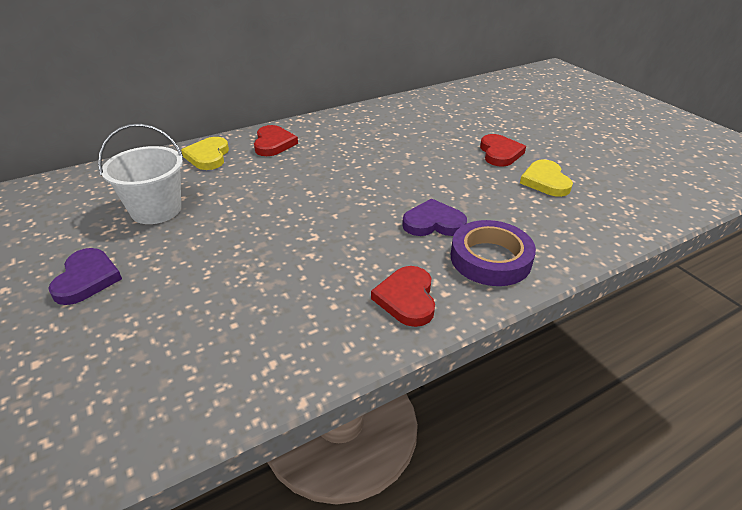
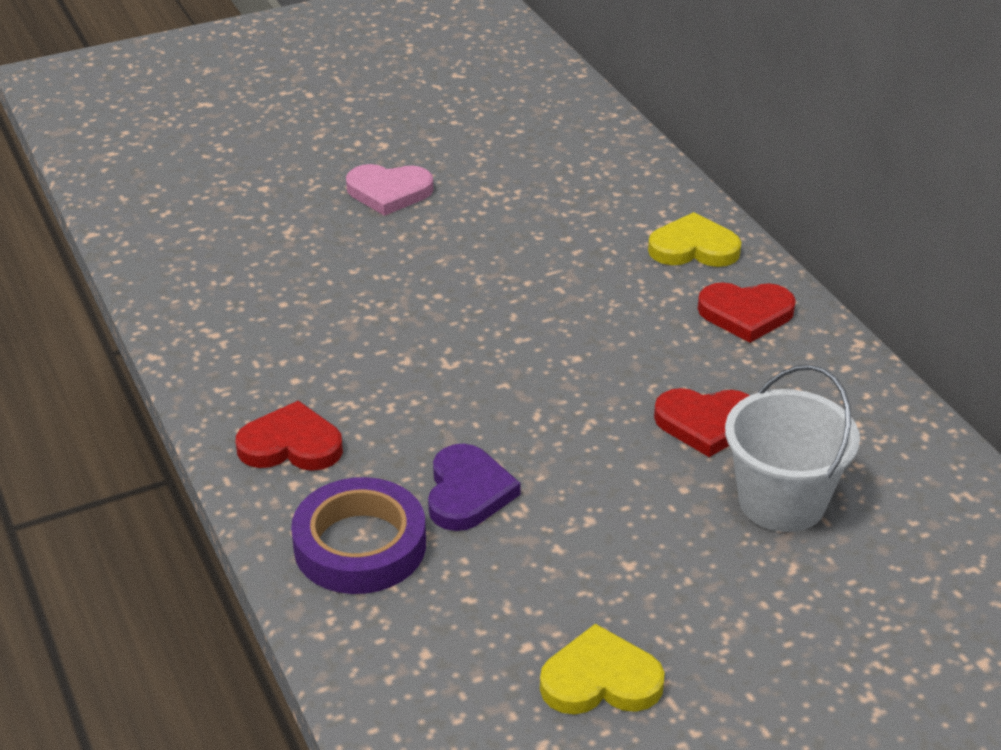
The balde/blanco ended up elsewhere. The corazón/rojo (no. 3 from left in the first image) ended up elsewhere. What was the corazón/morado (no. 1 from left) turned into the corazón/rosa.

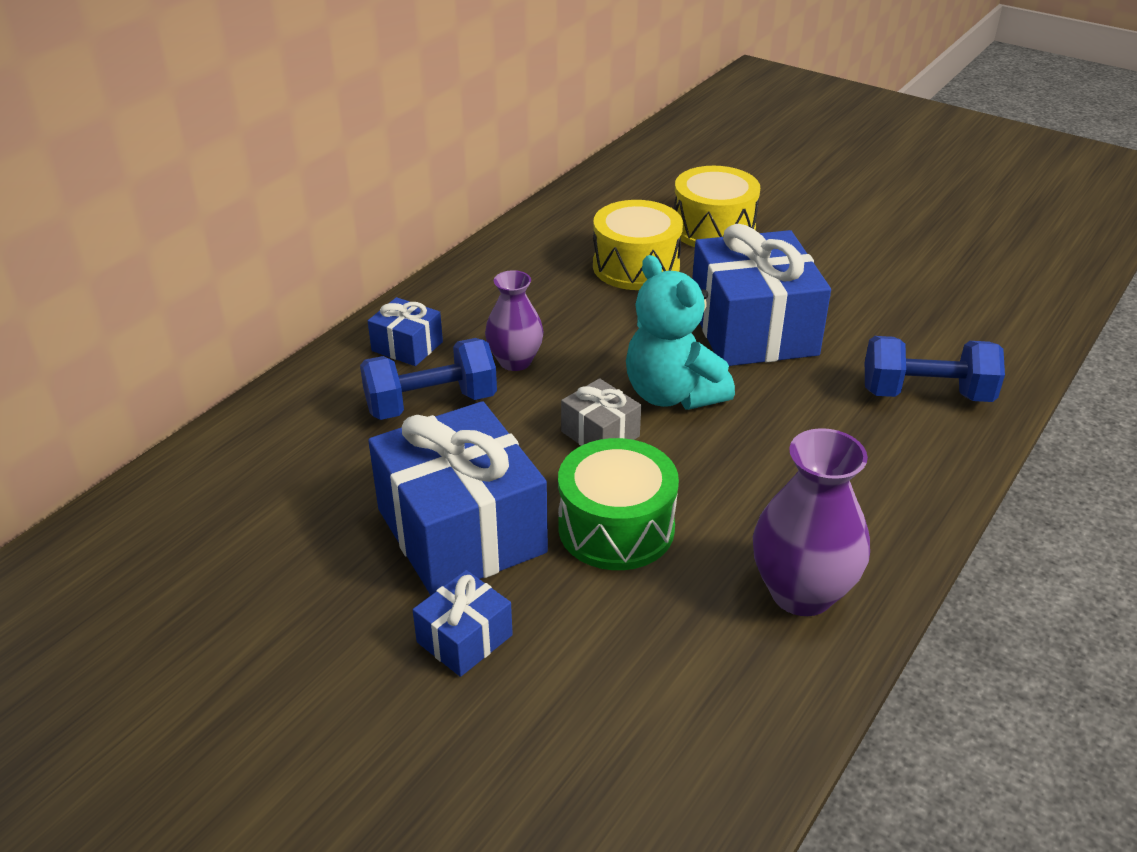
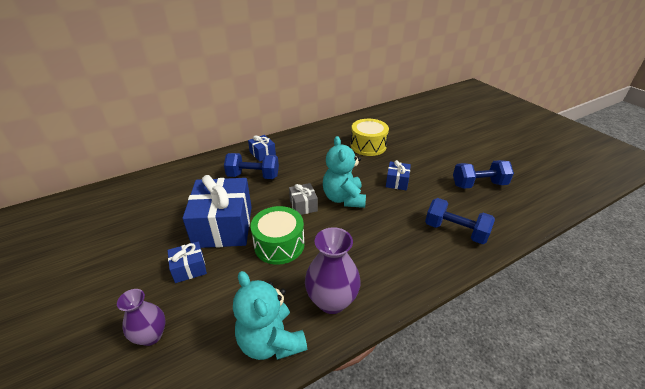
The second view lost the tambor/amarillo (no. 2 from left). The size of the regalo/azul (no. 4 from left) changed by a factor of 0.47. The florero/morado (no. 1 from left) ended up elsewhere. The second view gained the mancuerna/azul (no. 3 from left). The second view gained the osito/turquesa (no. 1 from left).

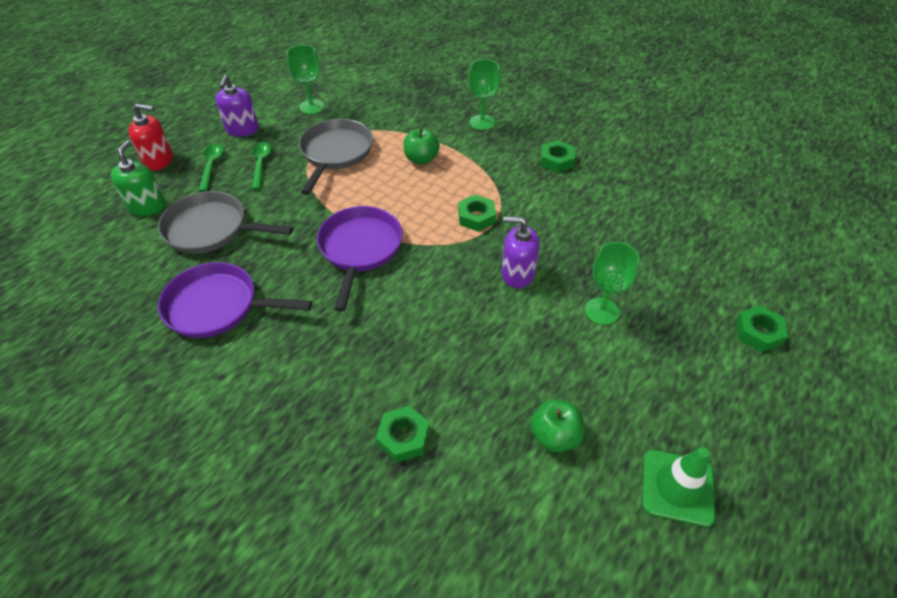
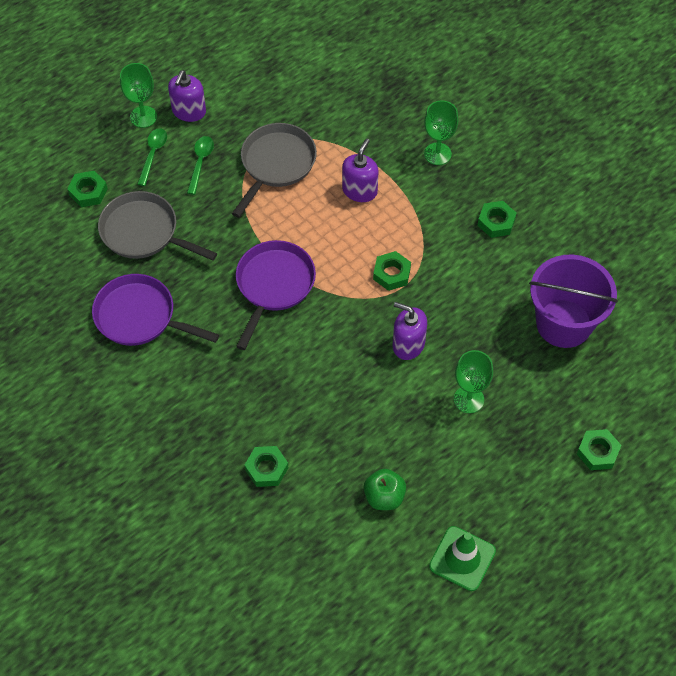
The copa/verde (no. 1 from left) ended up elsewhere. The second view lost the dispensador de jabón/rojo. Where the manzana/verde (no. 1 from left) stood, the dispensador de jabón/morado (no. 2 from left) came to stand. Where the dispensador de jabón/verde stood, the tuerca/verde (no. 1 from left) came to stand. The second view gained the balde/morado.

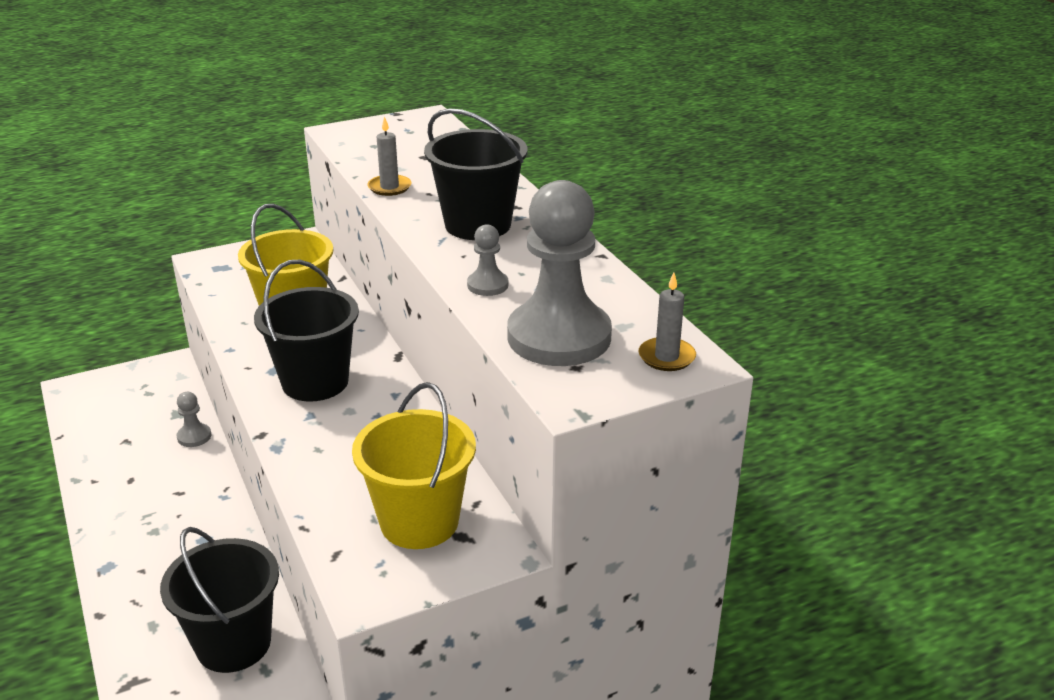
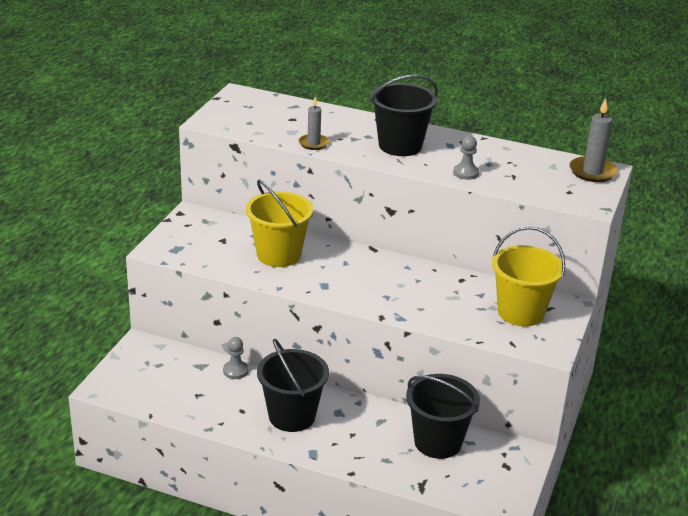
The second view lost the peón/gris (no. 3 from left). The balde/negro (no. 2 from left in the first image) ended up elsewhere. The size of the vela/gris (no. 2 from left) changed by a factor of 1.52.

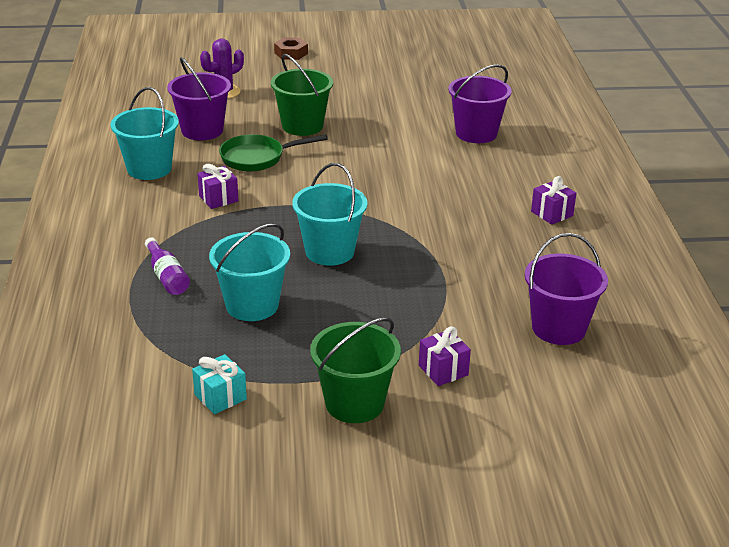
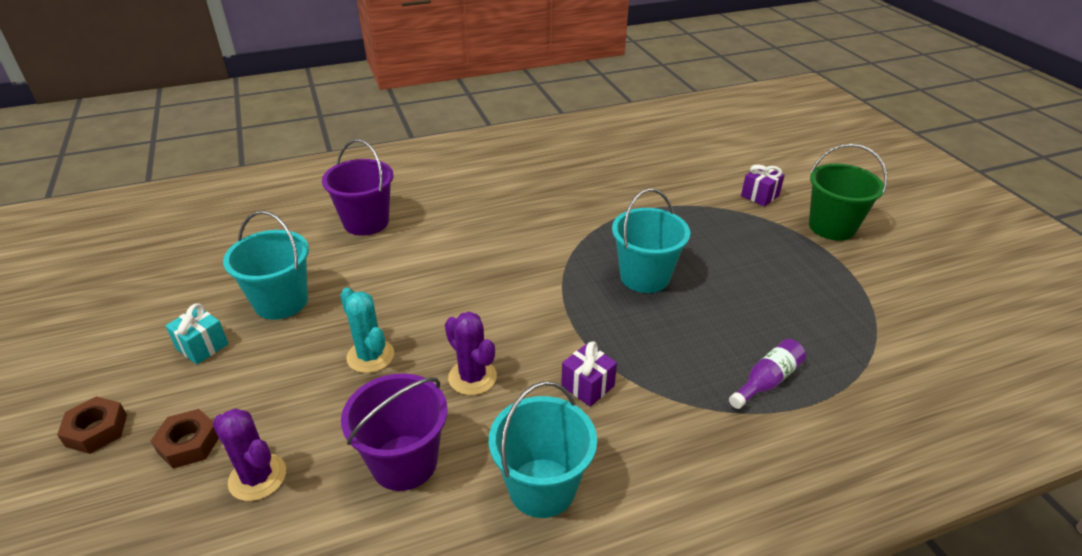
Where the balde/verde (no. 1 from left) stood, the cactus/turquesa came to stand. Where the sartén/verde stood, the cactus/morado (no. 2 from left) came to stand. The second view lost the regalo/morado (no. 3 from left). The balde/turquesa (no. 2 from left in the first image) ended up elsewhere. The second view lost the balde/morado (no. 3 from left). The regalo/turquesa ended up elsewhere. The second view gained the tuerca/marrón (no. 2 from left).

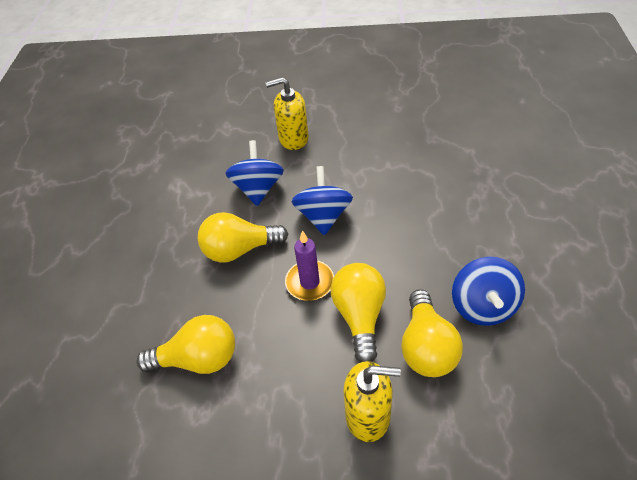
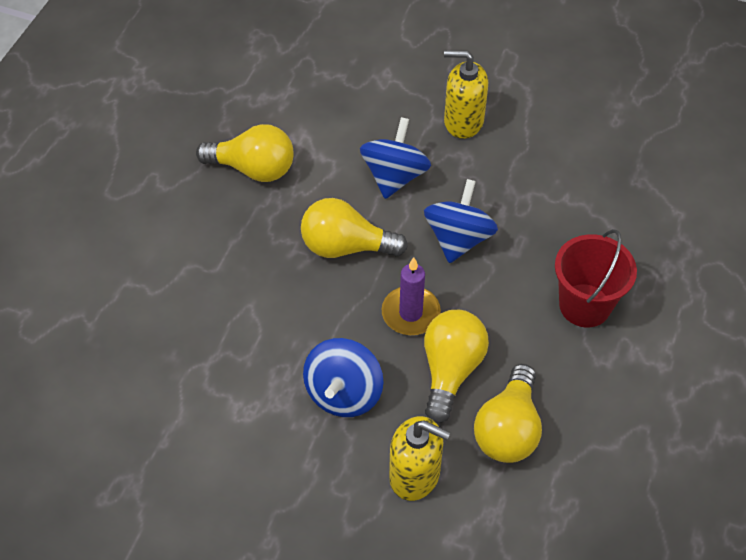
The peonza/azul (no. 3 from left in the first image) ended up elsewhere. The bombilla/amarillo (no. 1 from left) ended up elsewhere. The second view gained the balde/rojo.

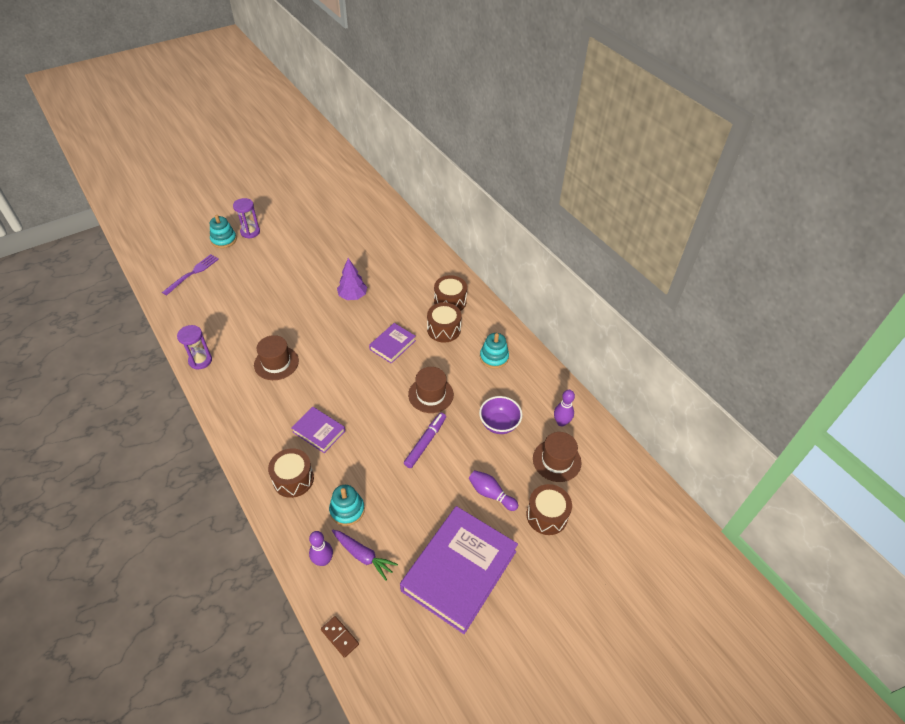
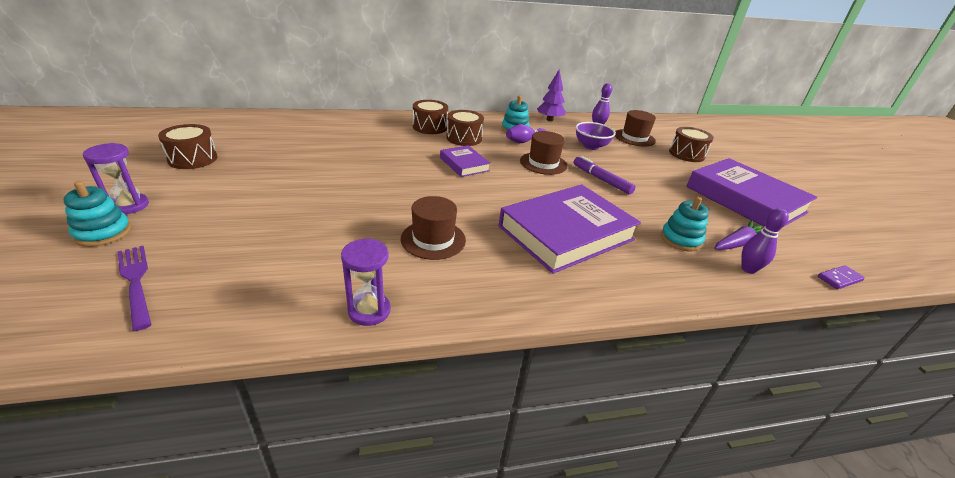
The árbol/morado ended up elsewhere. The size of the libro/morado (no. 1 from left in the first image) changed by a factor of 2.04. The tambor/marrón (no. 1 from left) ended up elsewhere. The bolo/morado (no. 2 from left in the first image) ended up elsewhere. What was the ficha de dominó/marrón turned into the ficha de dominó/morado.

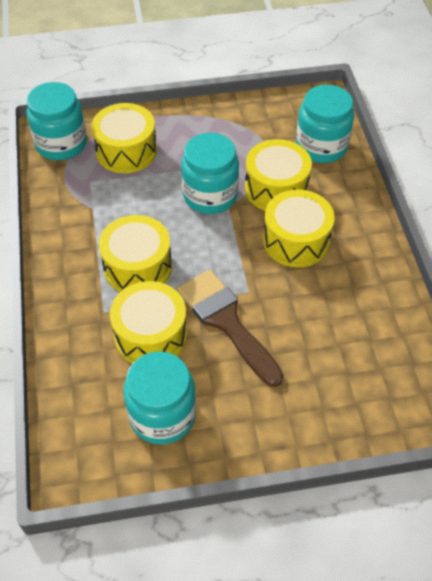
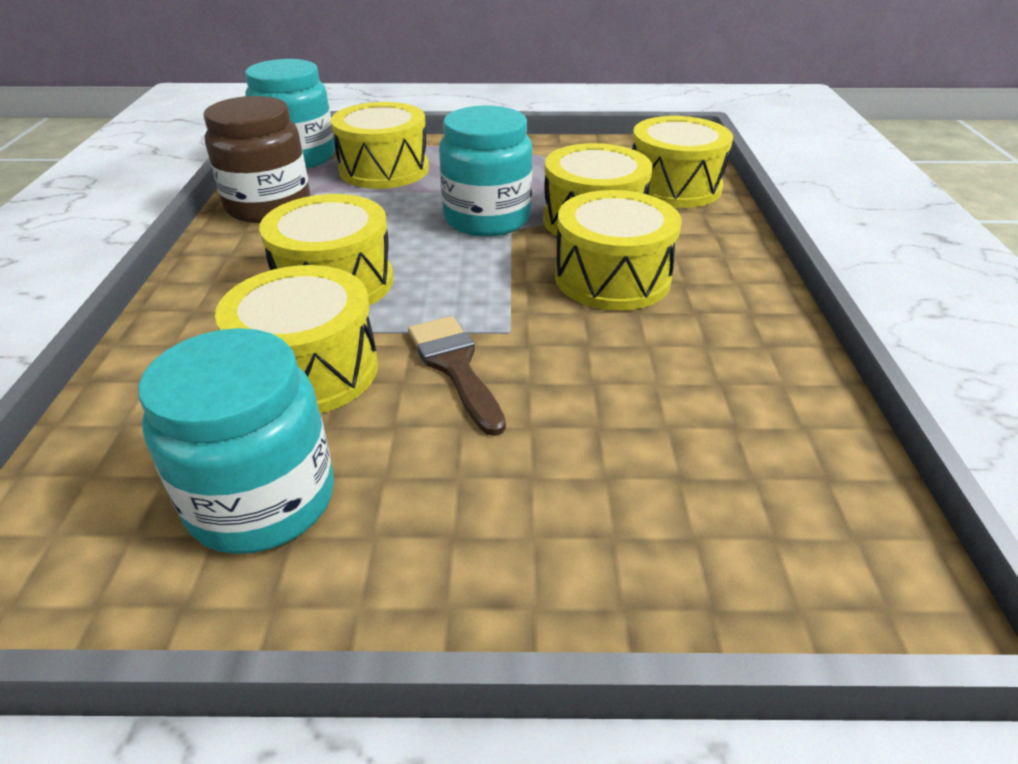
Where the tarro/turquesa (no. 4 from left) stood, the tambor/amarillo (no. 6 from left) came to stand. The size of the pincel/marrón changed by a factor of 0.65. The second view gained the tarro/marrón.

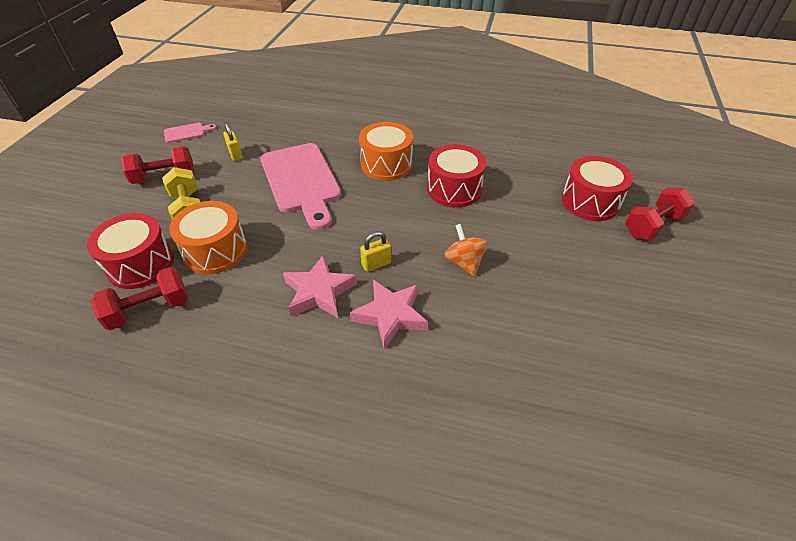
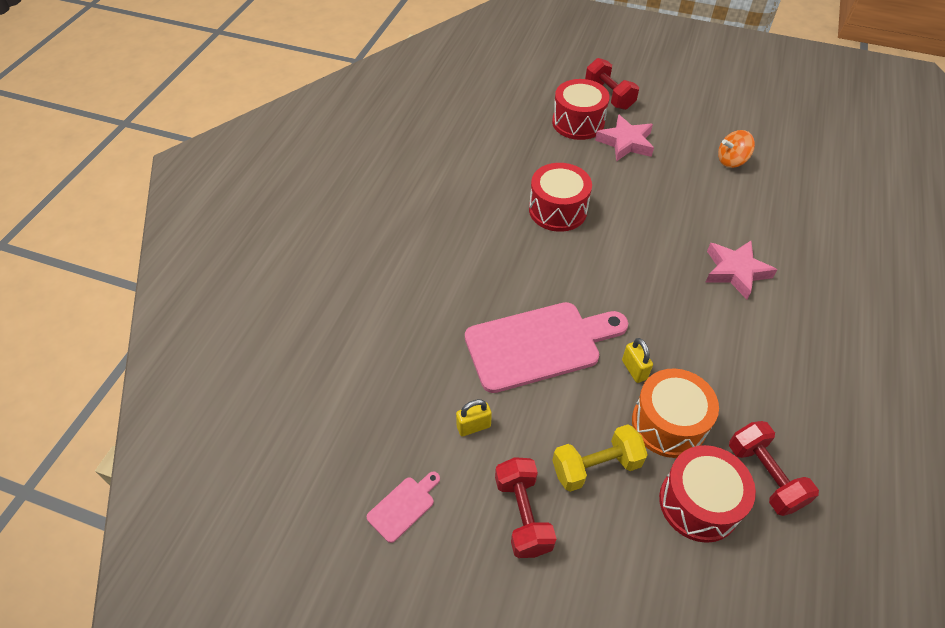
The second view lost the tambor/naranja (no. 2 from left). The tabla de cortar/rosa (no. 1 from left) ended up facing another way, 60 degrees clockwise from before. The peonza/naranja ended up elsewhere. The candado/amarillo (no. 2 from left) ended up elsewhere. The estrella/rosa (no. 1 from left) ended up elsewhere.

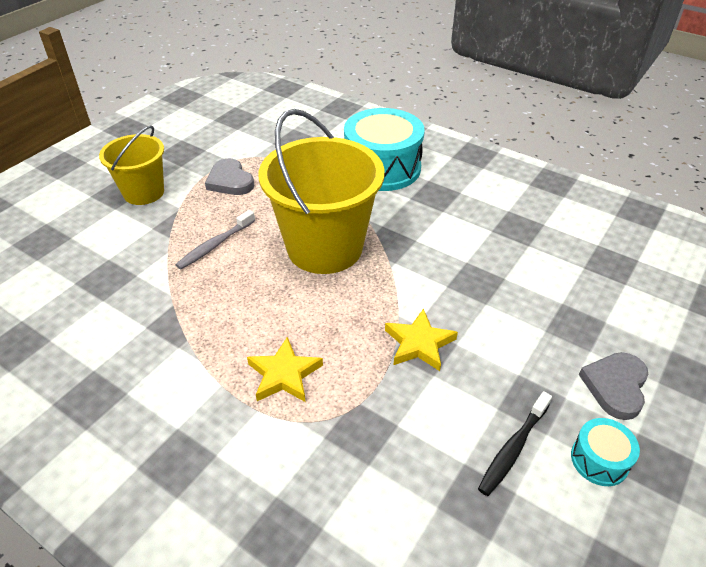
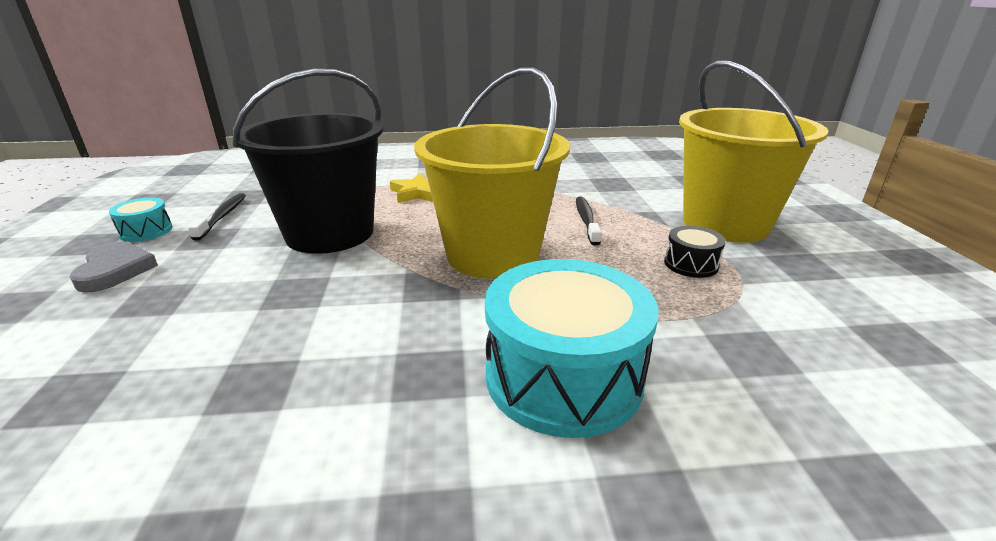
The size of the balde/amarillo (no. 1 from left in the first image) changed by a factor of 1.72. Where the corazón/gris (no. 1 from left) stood, the tambor/negro came to stand. What was the cepillo de dientes/gris turned into the cepillo de dientes/negro (no. 2 from left). Where the estrella/amarillo (no. 2 from left) stood, the balde/negro came to stand.

